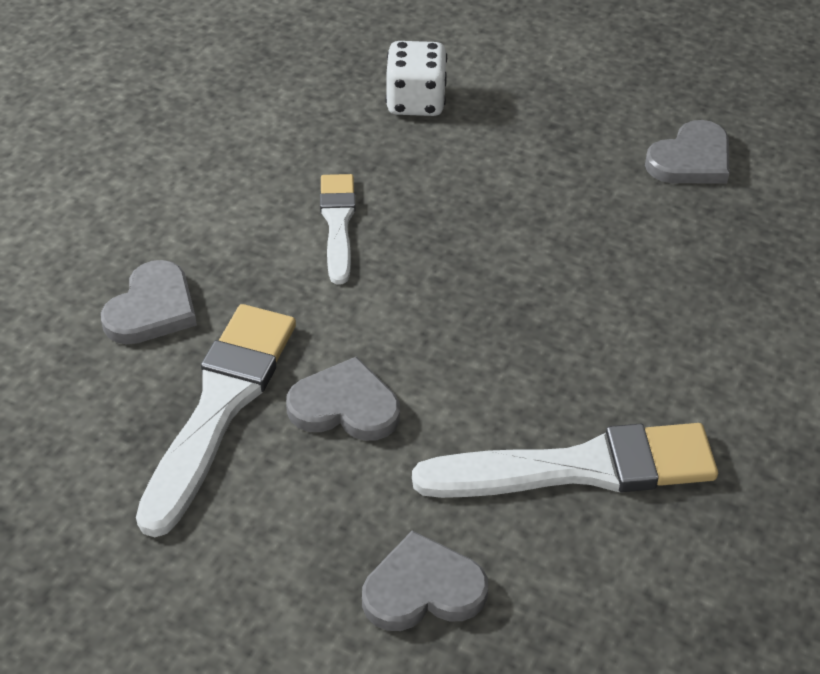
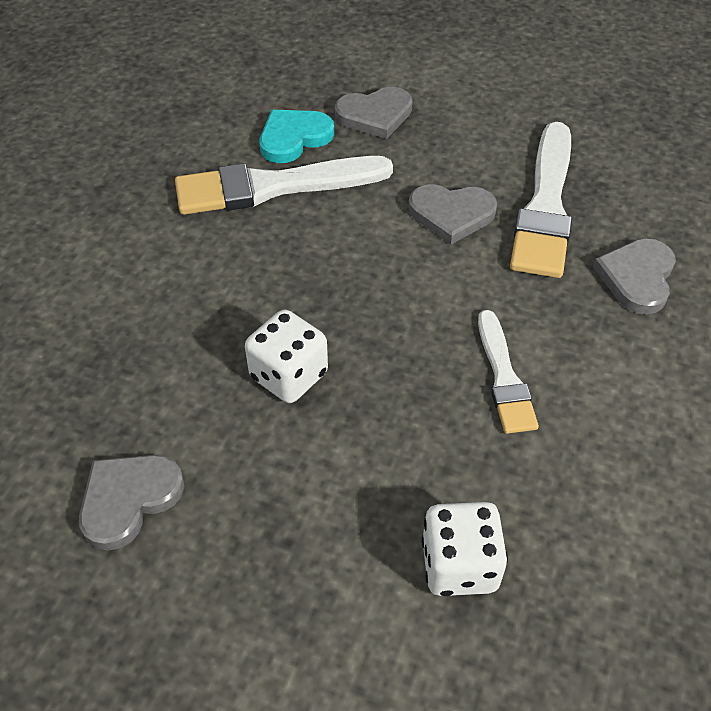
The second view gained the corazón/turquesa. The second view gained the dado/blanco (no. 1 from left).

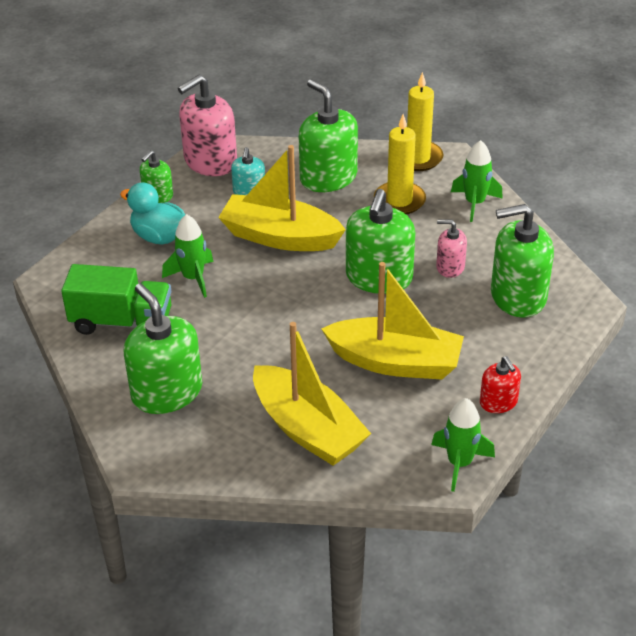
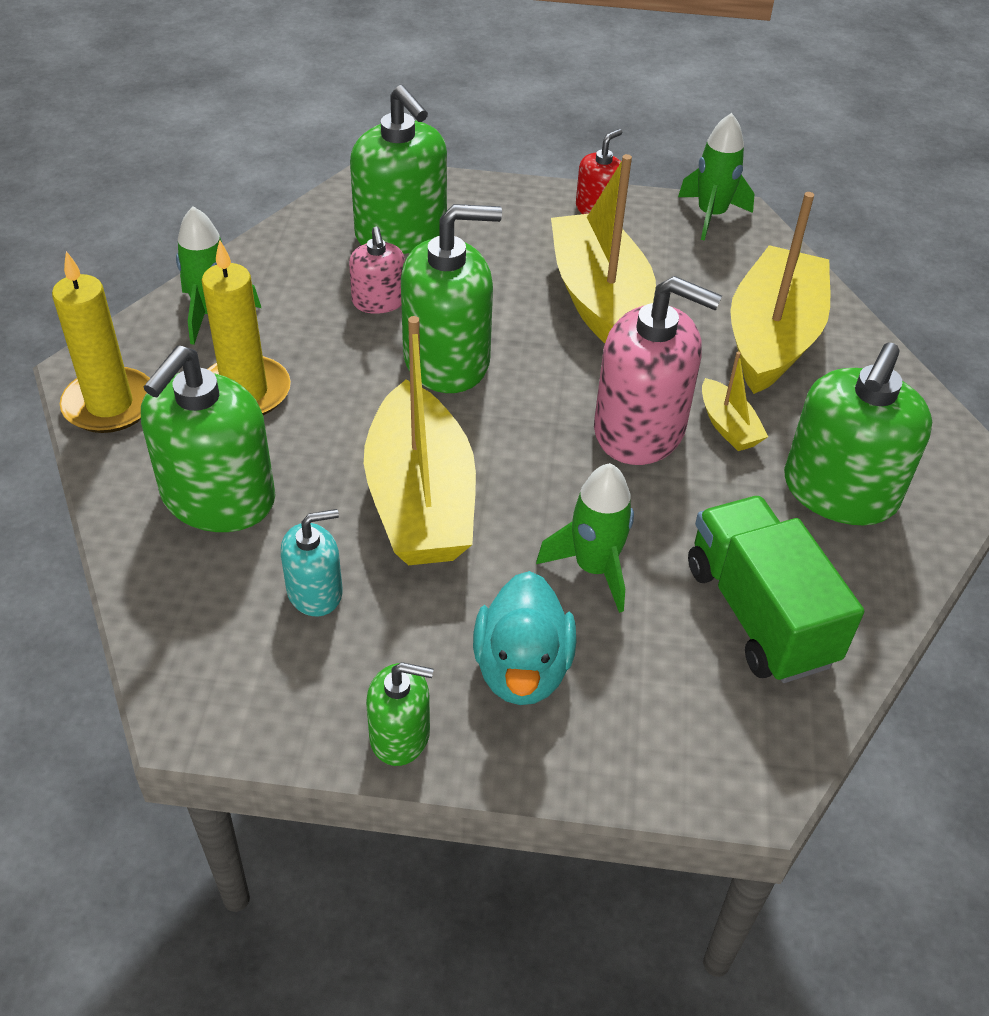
The dispensador de jabón/rosa (no. 1 from left in the first image) ended up elsewhere. The second view gained the barco/amarillo (no. 3 from left).

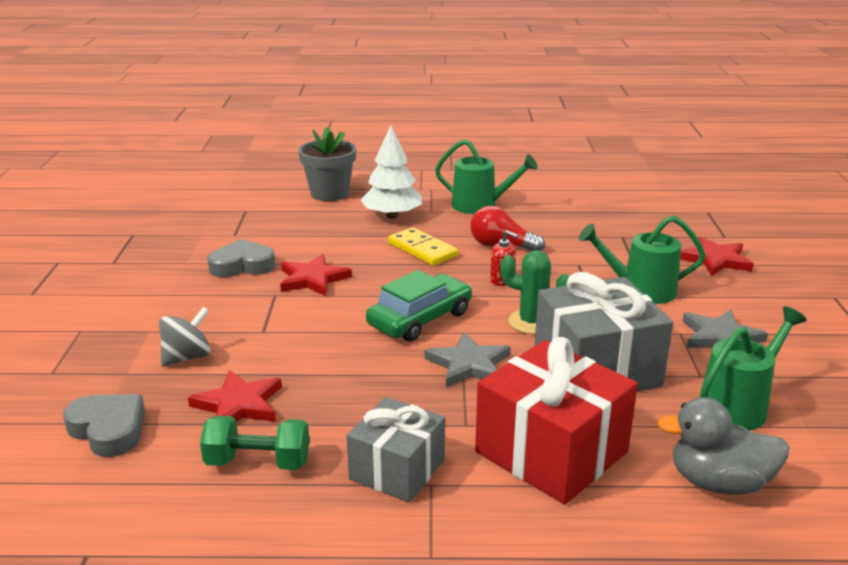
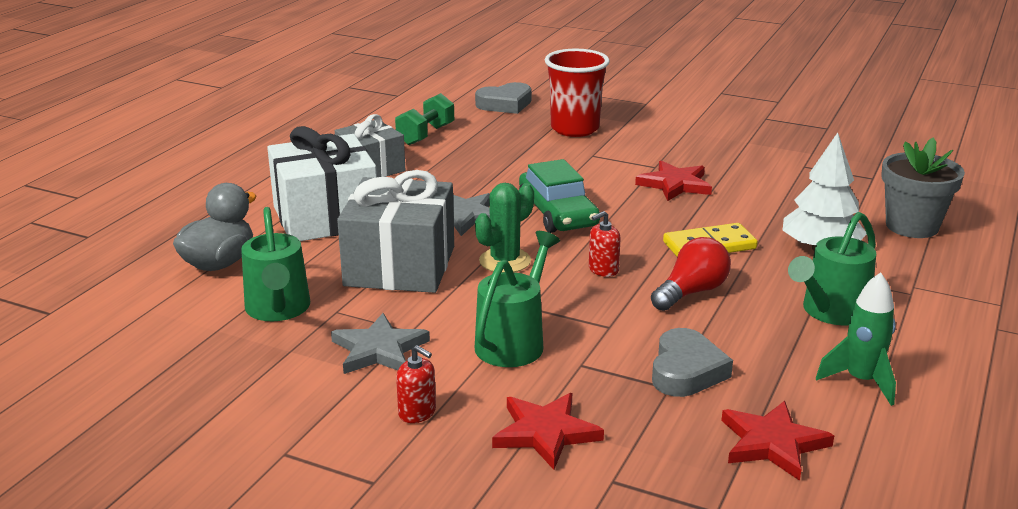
The corazón/gris (no. 2 from left) ended up elsewhere. Where the peonza/gris stood, the vaso/rojo came to stand. What was the regalo/rojo turned into the regalo/blanco. The estrella/rojo (no. 1 from left in the first image) ended up elsewhere. The second view gained the cohete/verde. The second view gained the dispensador de jabón/rojo (no. 1 from left).

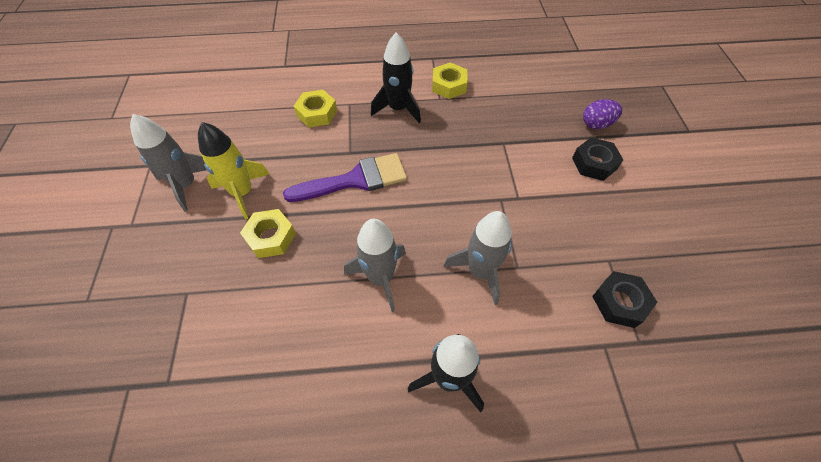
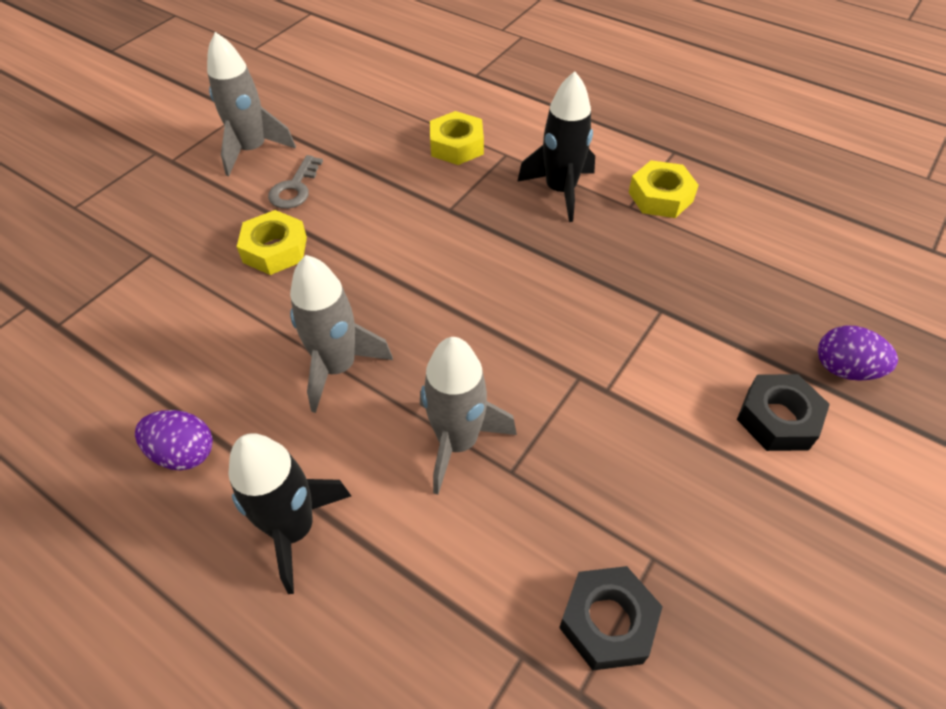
Where the cohete/amarillo stood, the llave/gris came to stand. The second view lost the pincel/morado. The second view gained the huevo/morado (no. 1 from left).

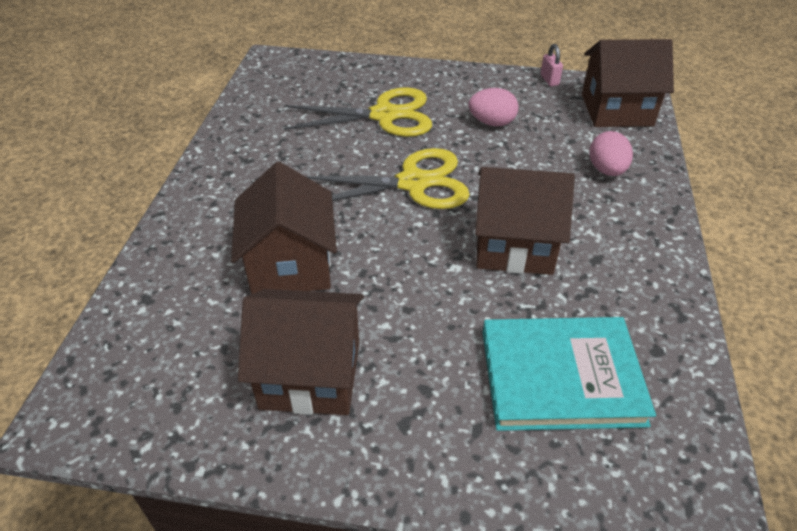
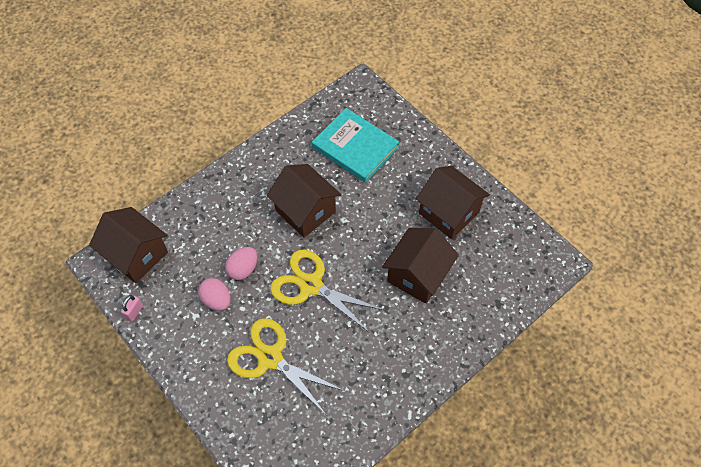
The huevo/rosa (no. 2 from left) ended up elsewhere.

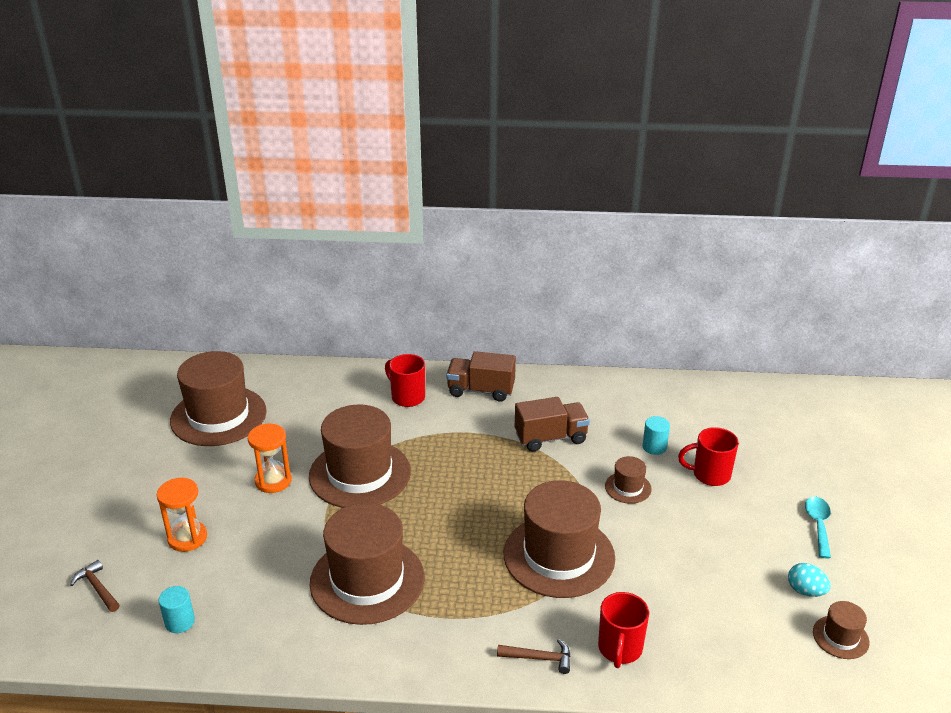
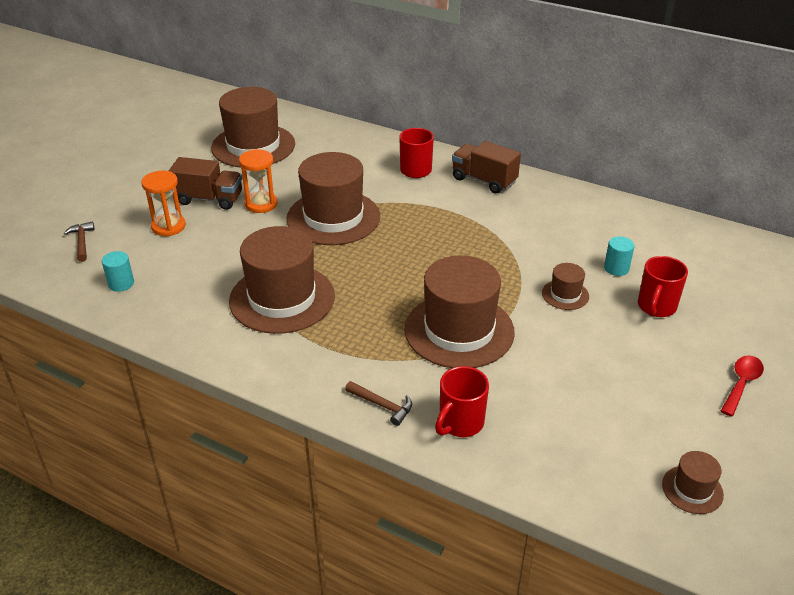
The camión/marrón (no. 2 from left in the first image) ended up elsewhere. The taza/rojo (no. 3 from left) ended up facing another way, 90 degrees counterclockwise from before. What was the cuchara/turquesa turned into the cuchara/rojo. The second view lost the huevo/turquesa.

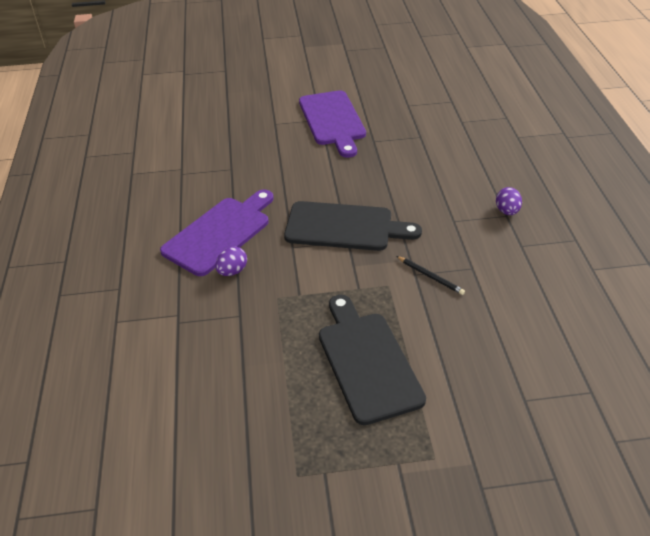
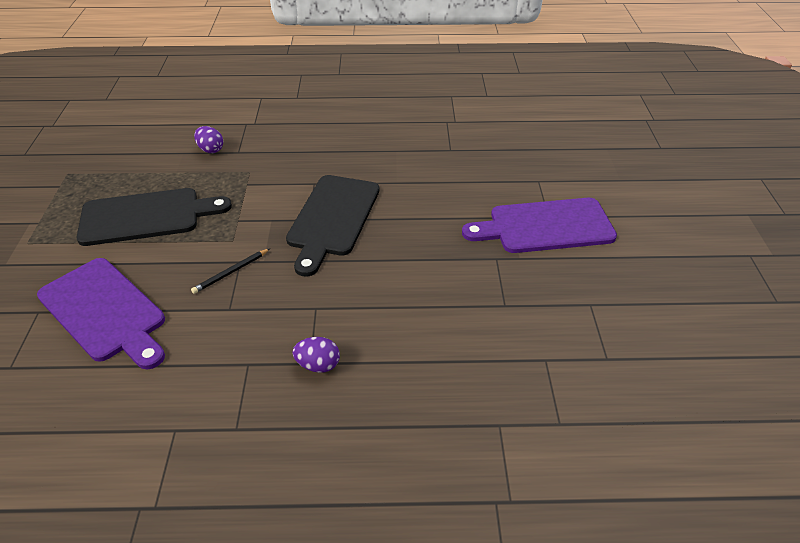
The tabla de cortar/morado (no. 1 from left) ended up elsewhere. The huevo/morado (no. 1 from left) ended up elsewhere.

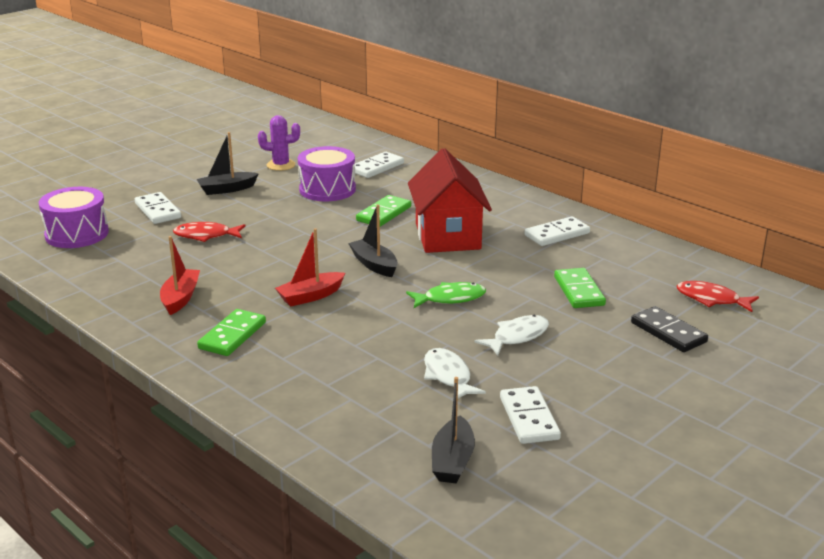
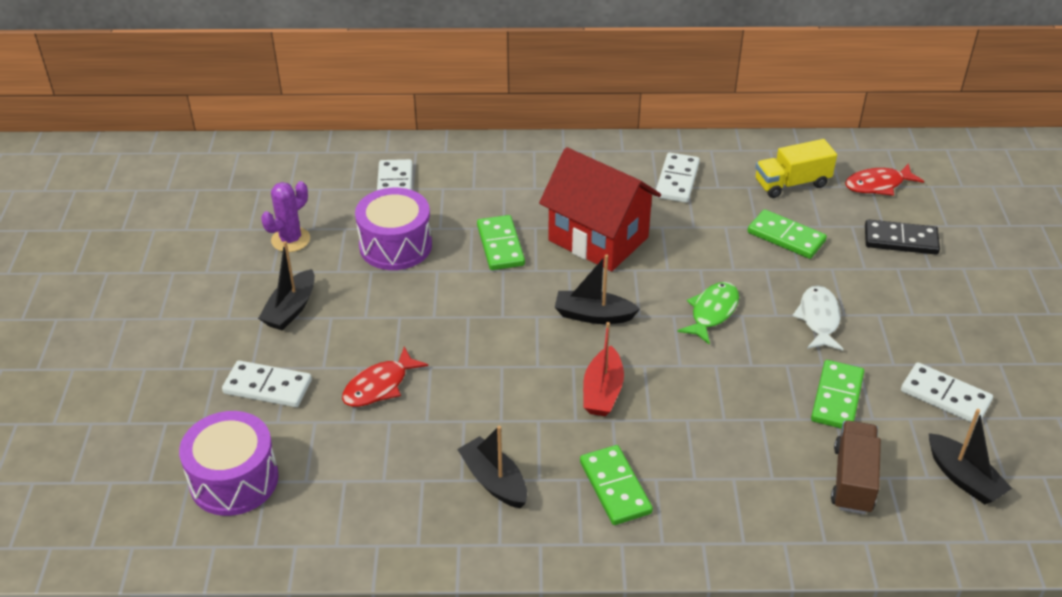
What was the barco/rojo (no. 1 from left) turned into the barco/negro (no. 2 from left). Where the pez/blanco (no. 1 from left) stood, the ficha de dominó/verde (no. 4 from left) came to stand. The second view gained the camión/amarillo. The second view gained the camión/marrón.

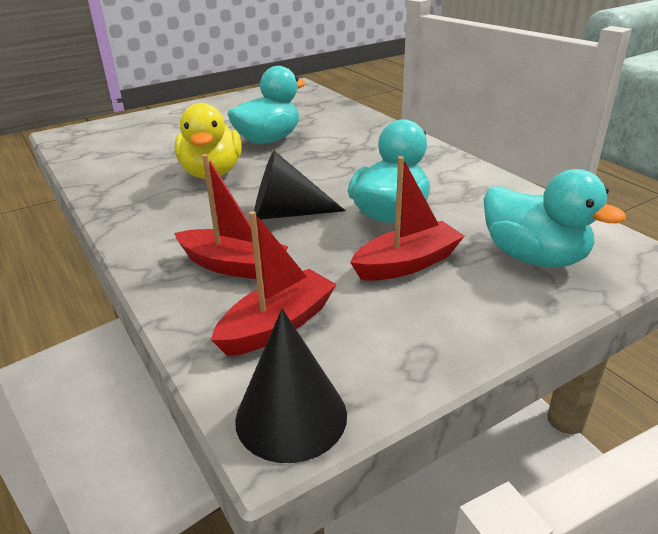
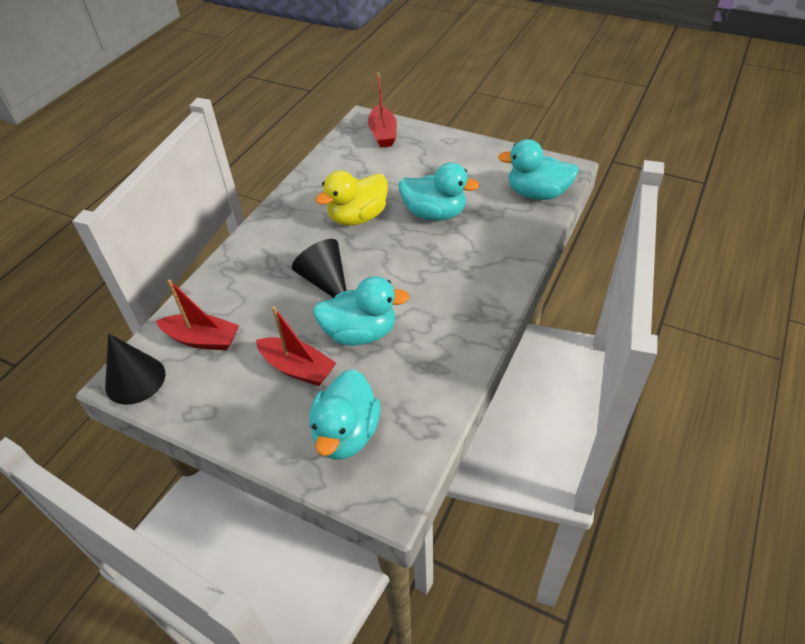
The barco/rojo (no. 1 from left in the first image) ended up elsewhere. The second view gained the pato/turquesa (no. 4 from left).

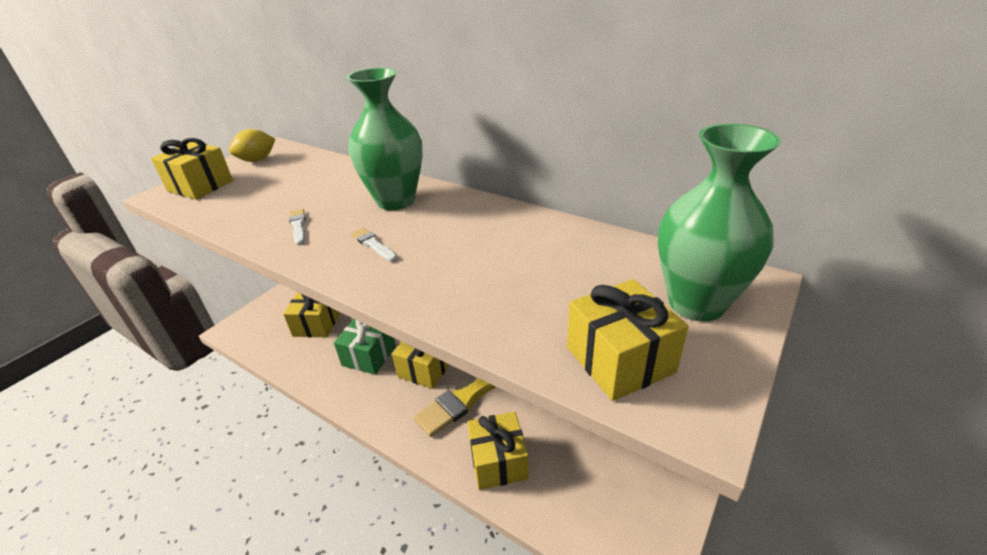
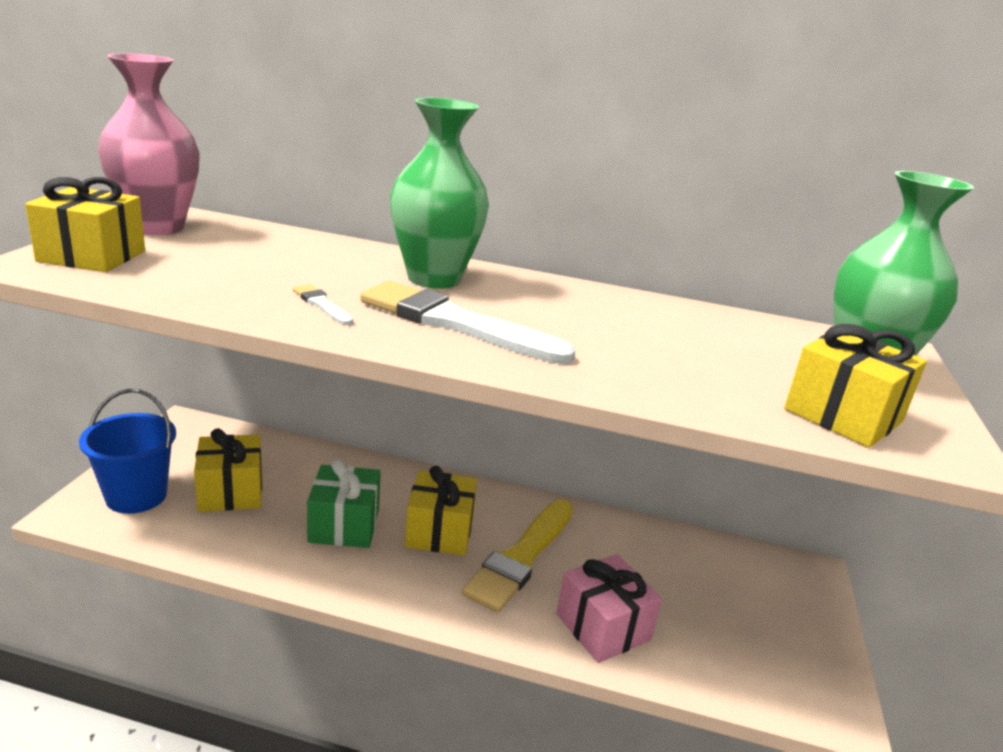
Where the limón/amarillo stood, the florero/rosa came to stand. The size of the pincel/blanco (no. 2 from left) changed by a factor of 2.33. What was the regalo/amarillo (no. 4 from left) turned into the regalo/rosa. The second view gained the balde/azul.

